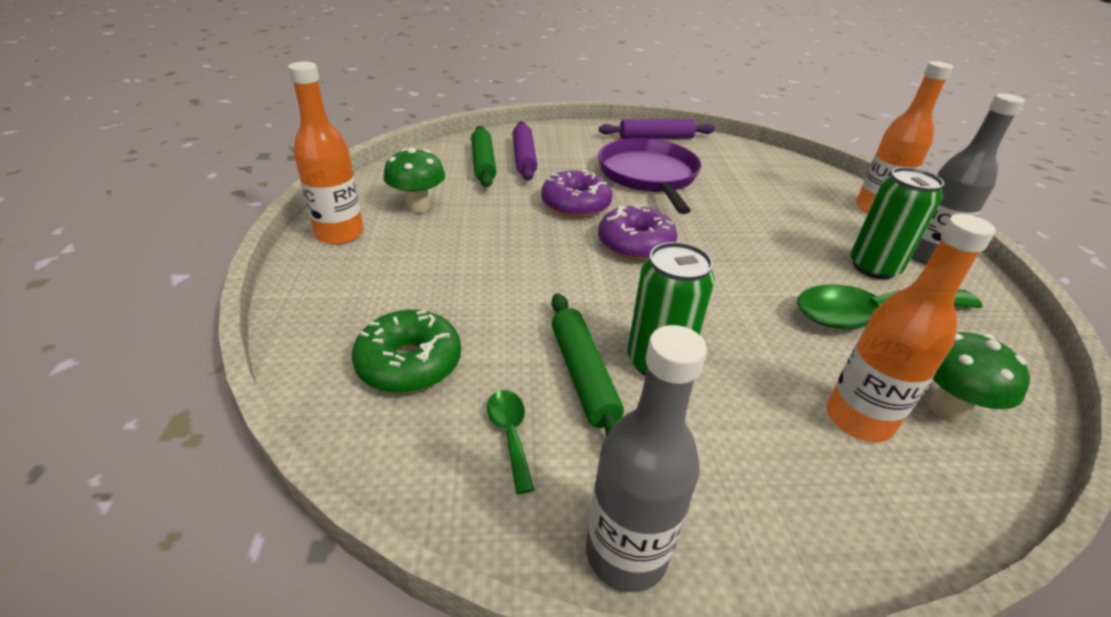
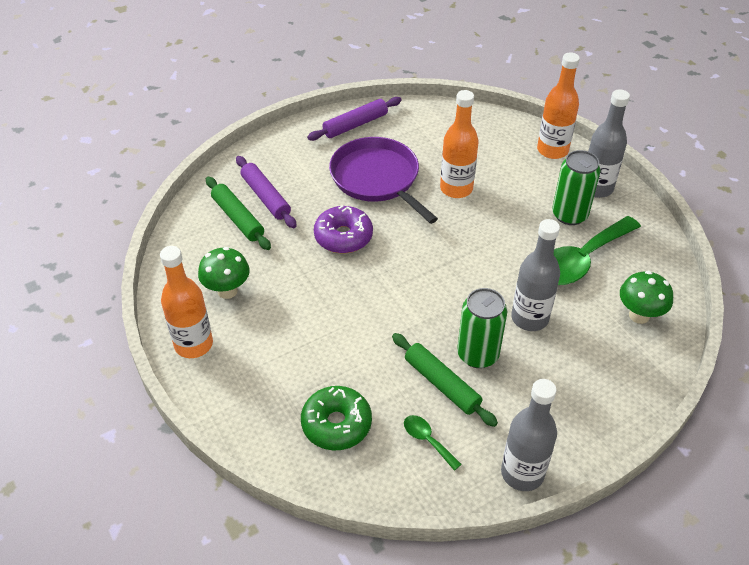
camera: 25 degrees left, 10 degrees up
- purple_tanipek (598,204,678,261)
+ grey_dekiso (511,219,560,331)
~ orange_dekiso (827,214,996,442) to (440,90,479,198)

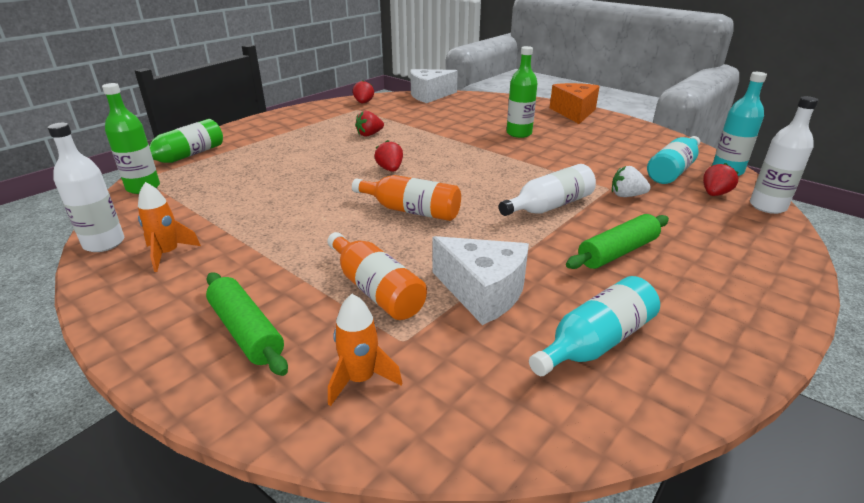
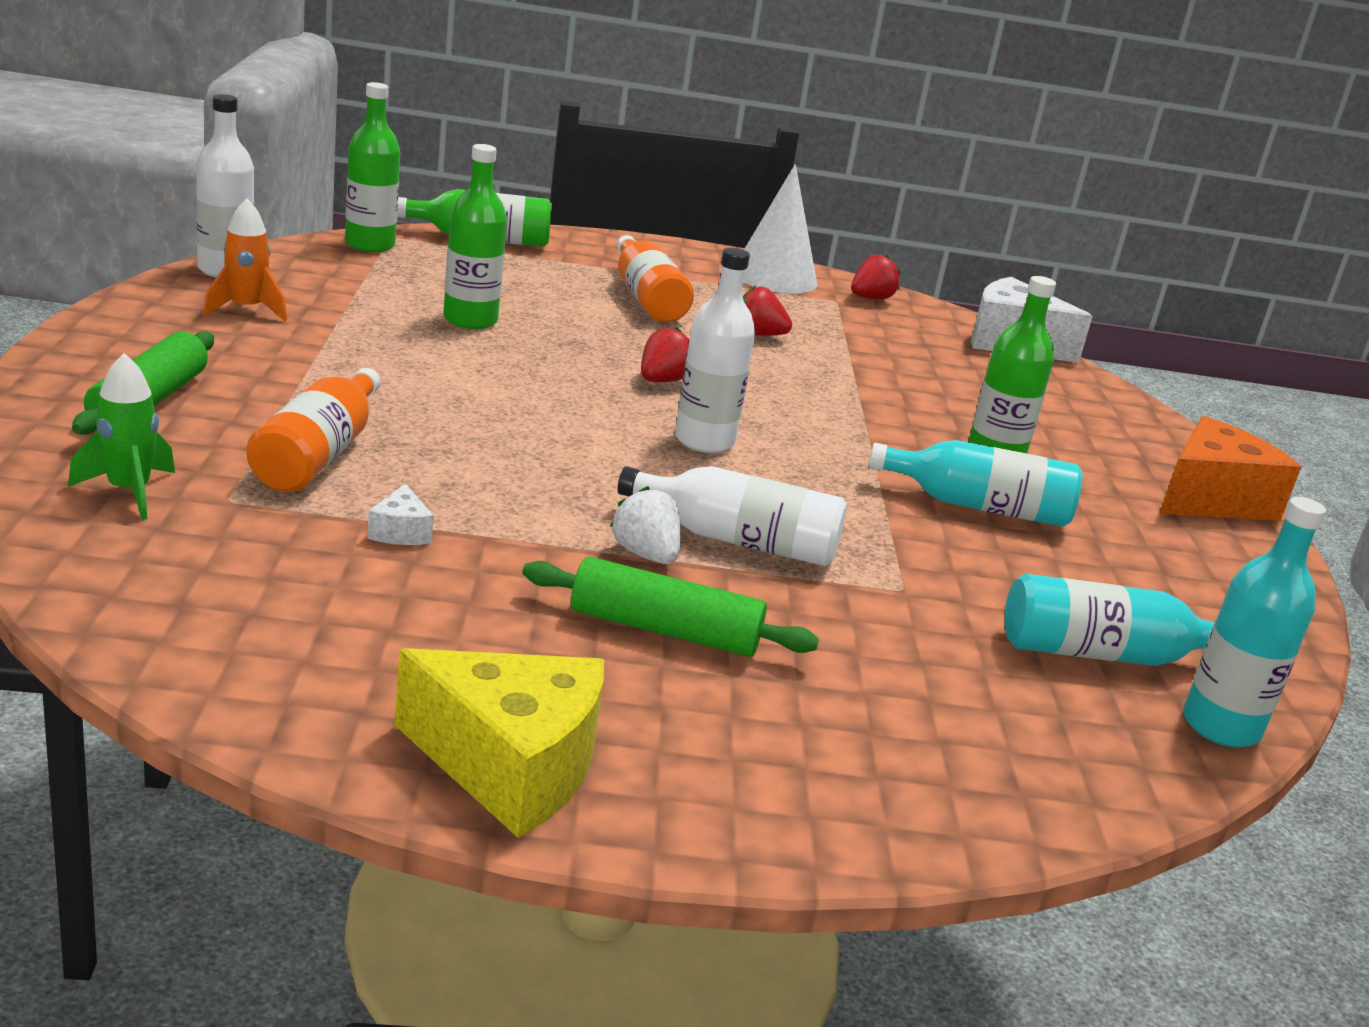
camera: 45 degrees right, 5 degrees down
- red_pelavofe (703,163,739,196)
+ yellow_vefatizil (395,648,604,838)
+ green_dekiso (443,144,507,329)
+ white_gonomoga (743,164,817,294)
~ orange_dekiso (352,175,461,221) to (616,235,694,322)
~ turquoise_dekiso (529,276,660,376) to (868,440,1082,527)
~ white_pelavofe (612,166,651,197) to (610,486,681,564)
~ white_dekiso (750,96,819,214) to (675,248,755,453)
~ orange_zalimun (328,294,402,406) to green_zalimun (68,353,175,520)
~ white_vefatizil (433,236,529,325) = (367,483,434,545) x0.43

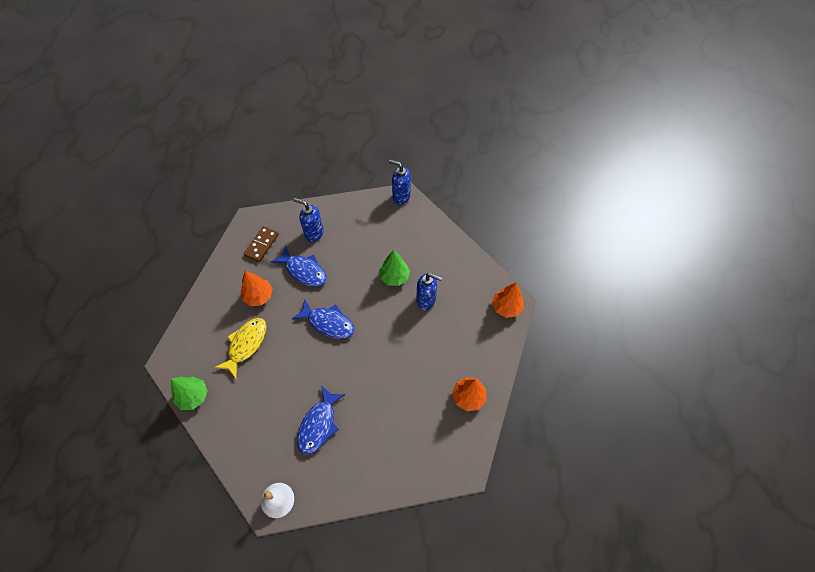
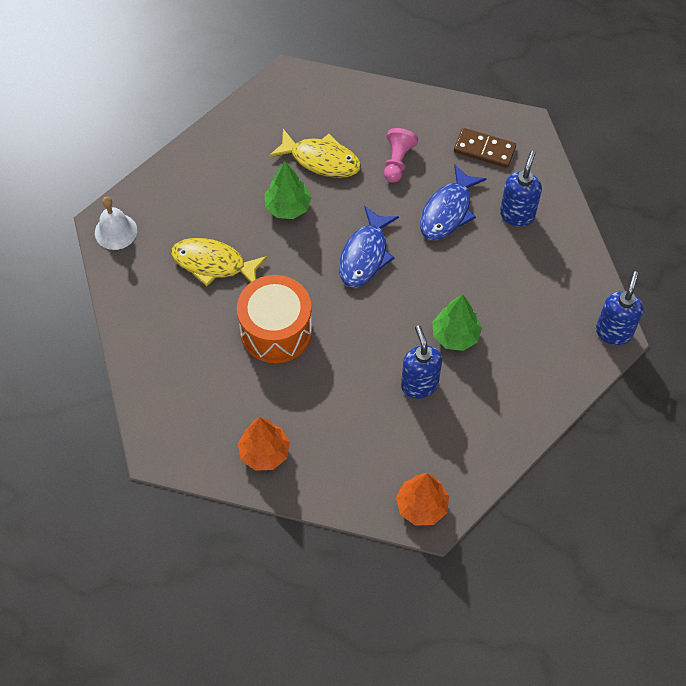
camera: 85 degrees right, 0 degrees up
+ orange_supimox (237,275,312,363)
~ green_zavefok (171,377,208,410) to (264,161,311,219)
~ orange_zavefok (241,271,273,306) to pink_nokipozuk (384,128,418,183)
~ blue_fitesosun (297,385,345,455) to yellow_fitesosun (171,238,268,286)
~ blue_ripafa (416,273,442,310) = (401,325,442,398) 150 degrees clockwise

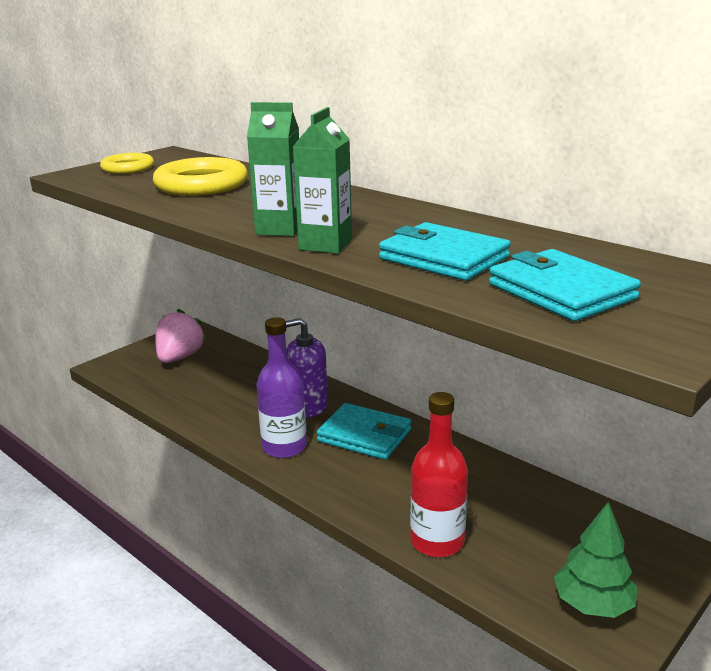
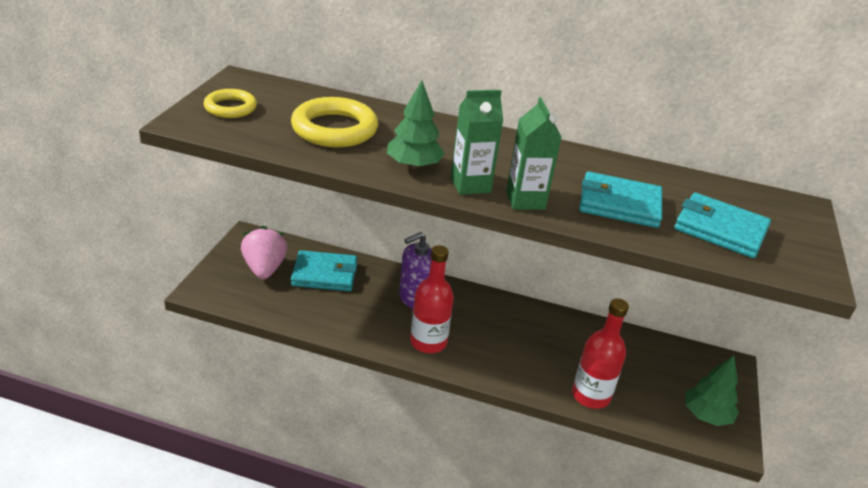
camera: 30 degrees left, 10 degrees up
+ green_zavefok (387,80,445,169)
~ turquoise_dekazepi (317,403,411,460) to (291,250,357,291)
~ purple_dekiso (257,317,307,458) to red_dekiso (410,245,454,353)

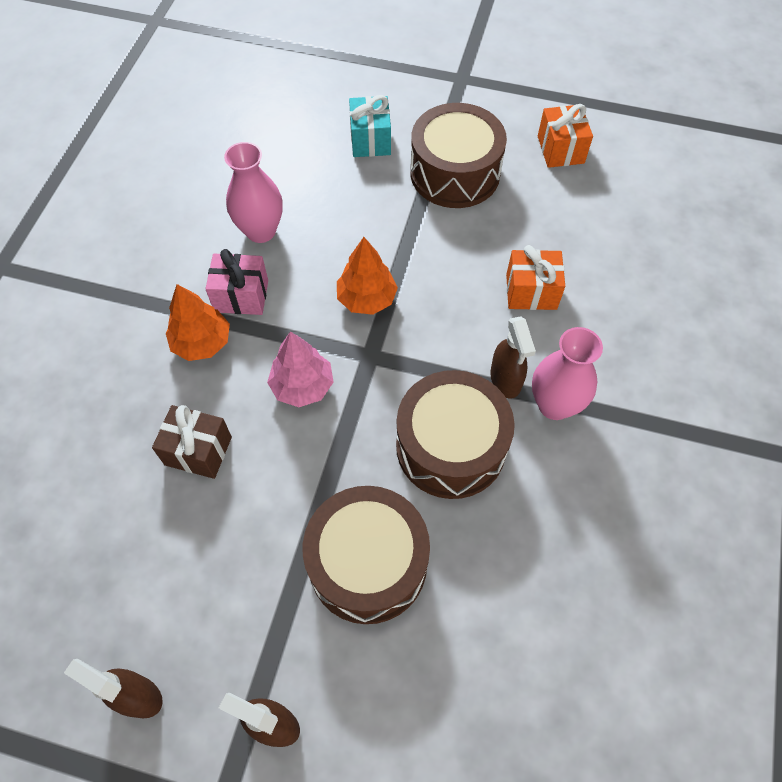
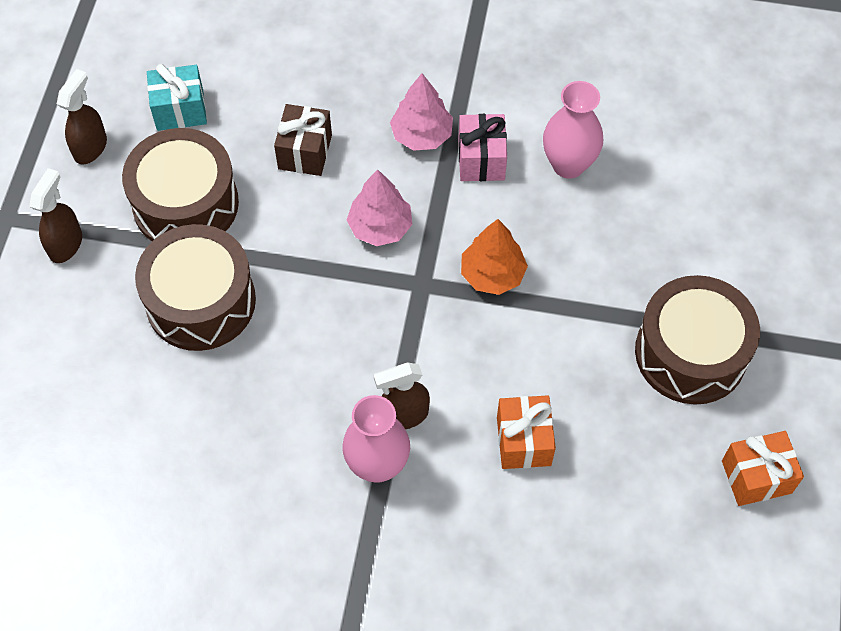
camera: 85 degrees right, 0 degrees up
~ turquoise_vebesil (349,95,391,157) to (147,64,207,131)
~ brown_supimox (396,370,515,499) to (122,128,239,241)
~ orange_zavefok (166,284,230,361) to pink_zavefok (390,73,453,151)

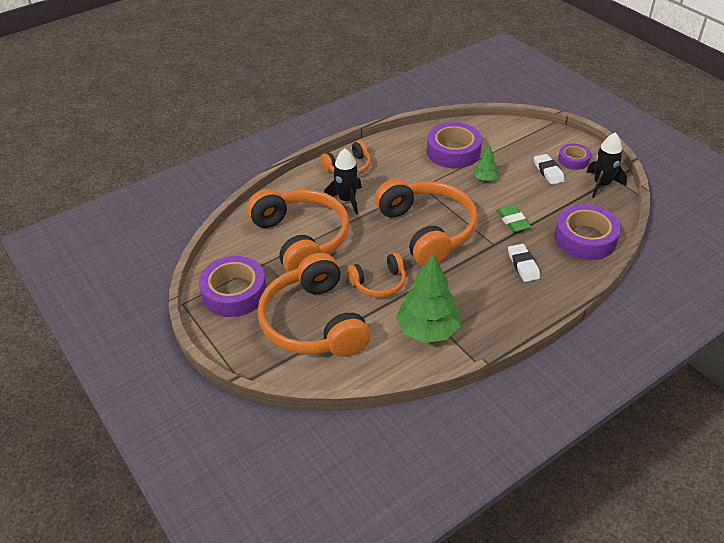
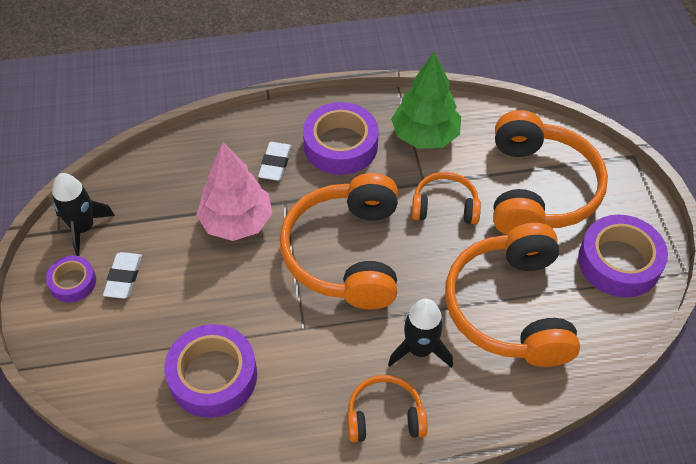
camera: 155 degrees left, 10 degrees up
- green_zavefok (473,145,499,181)
~ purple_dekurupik (554,204,621,260) to (303,102,379,175)
~ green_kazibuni (497,205,531,233) to pink_zavefok (196,142,273,241)

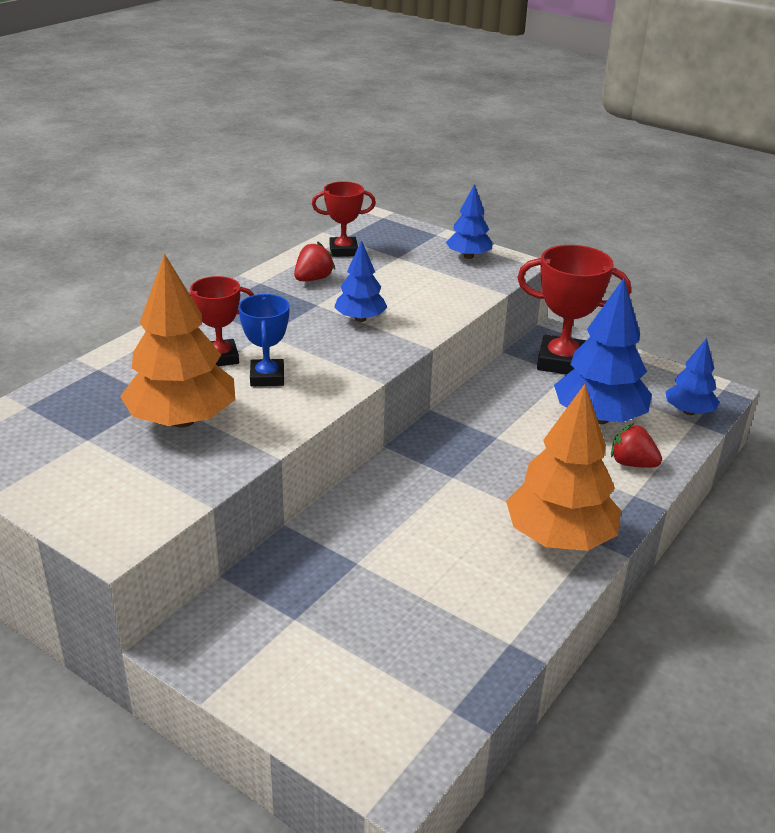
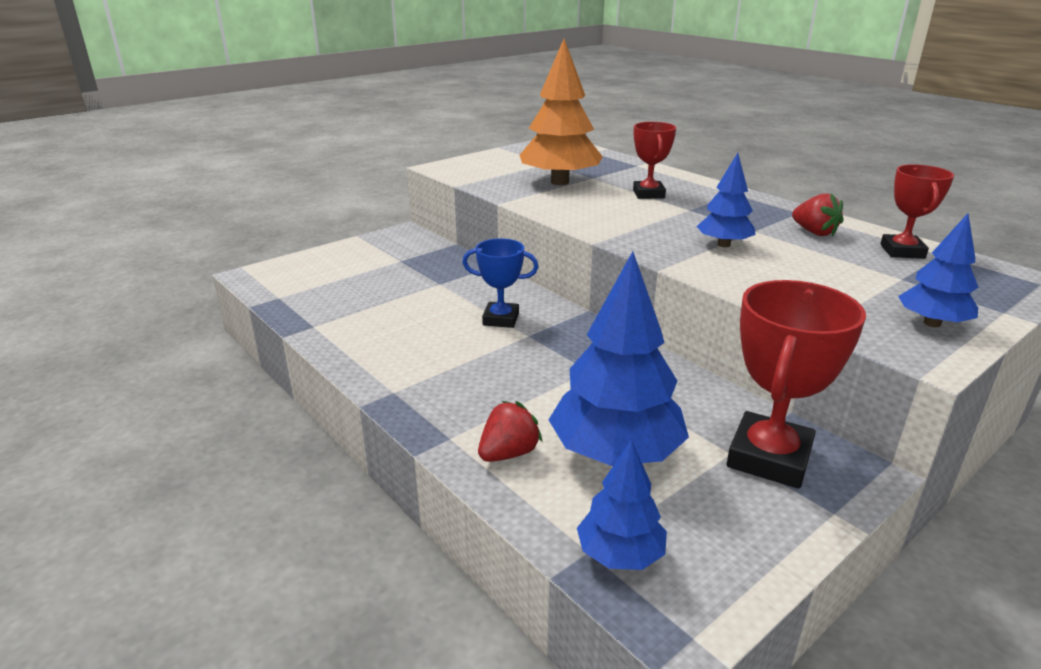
camera: 105 degrees right, 5 degrees down
- orange_zavefok (506,384,621,551)
~ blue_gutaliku (238,294,289,386) to (462,238,539,328)

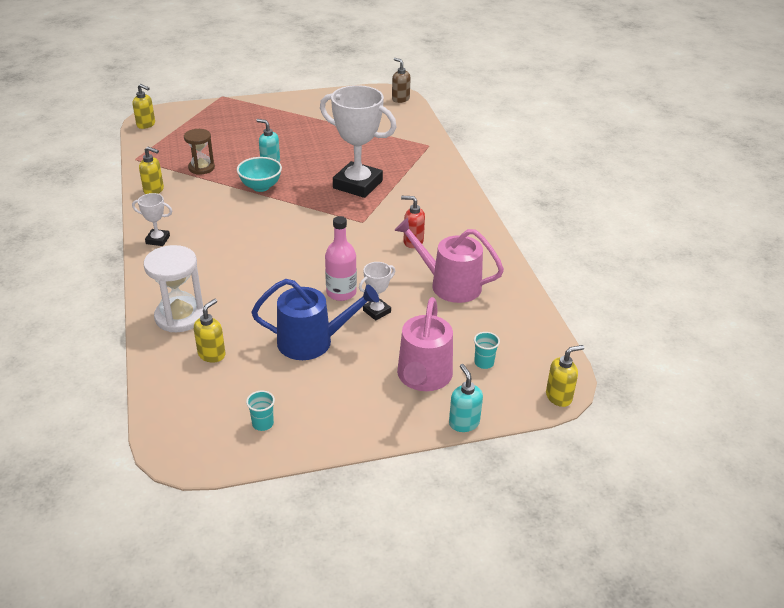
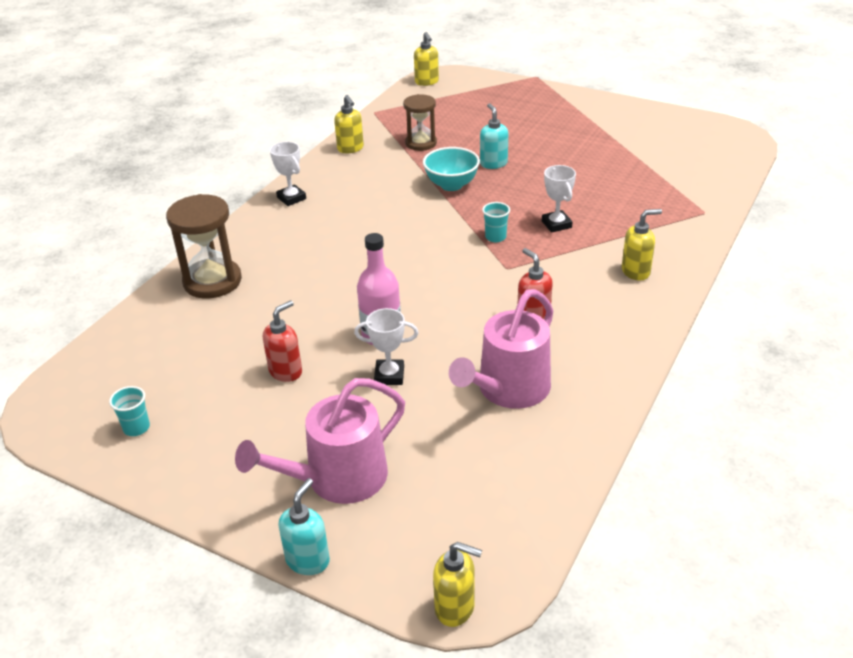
camera: 45 degrees right, 0 degrees up
- brown_ripafa (392,58,411,103)
~ yellow_ripafa (194,299,225,363) to (622,209,662,280)
~ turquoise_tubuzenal (474,332,500,369) to (482,202,510,242)
~ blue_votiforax (251,279,379,360) to red_ripafa (263,300,302,382)
~ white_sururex (144,245,204,332) to brown_sururex (166,194,242,298)
~ pink_votiforax (394,218,504,303) = (449,289,553,409) 120 degrees counterclockwise
~ white_gutaliku (320,85,396,198) = (542,165,576,233) x0.45

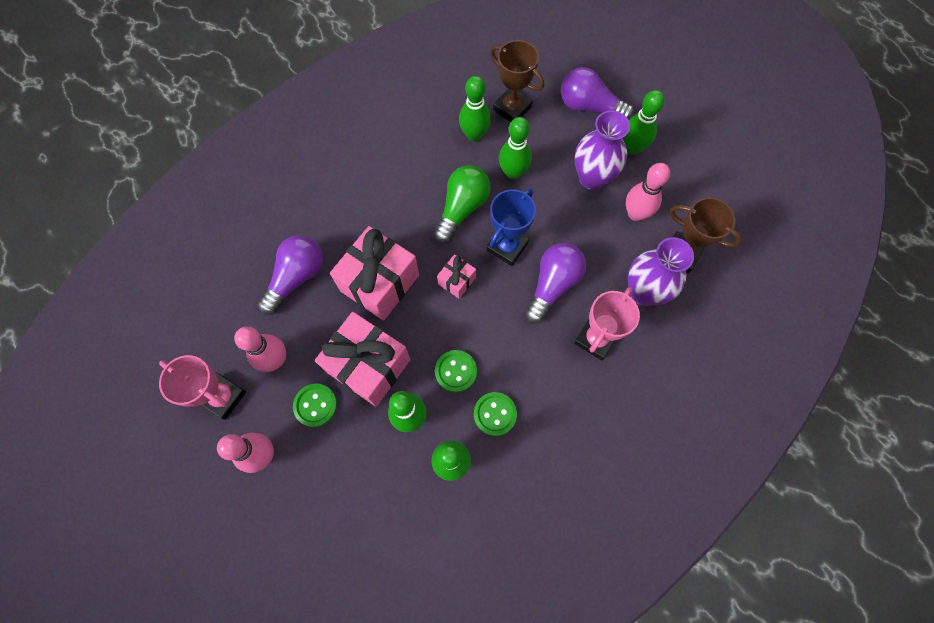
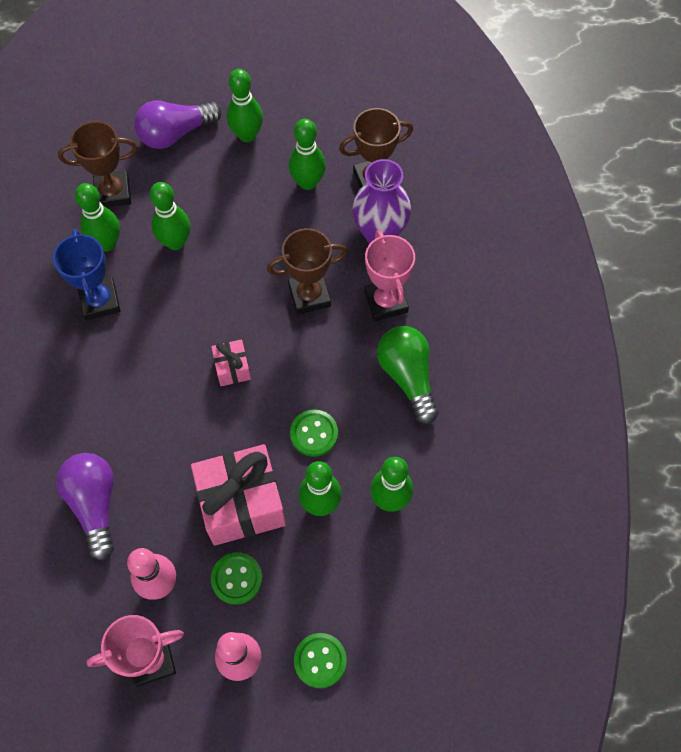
camera: 50 degrees left, 5 degrees down
- pink_vebesil (330,226,419,321)
- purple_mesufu (575,110,630,190)
~ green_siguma (433,165,491,243) to (377,326,438,424)
~ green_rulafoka (474,392,517,436) to (294,633,347,688)
~ blue_gutaliku (486,188,536,266) to (53,229,121,320)
~ purple_siguma (525,243,586,324) to brown_gutaliku (267,228,348,315)
~ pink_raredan (626,163,670,221) to green_raredan (289,119,326,190)

